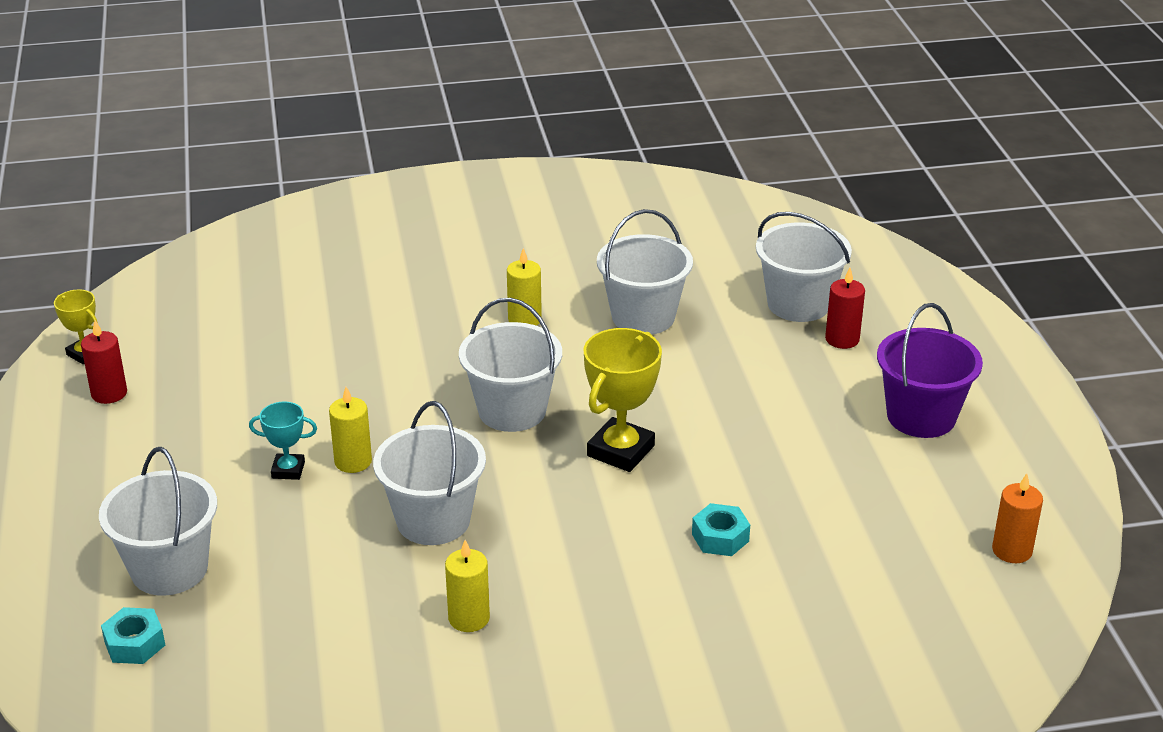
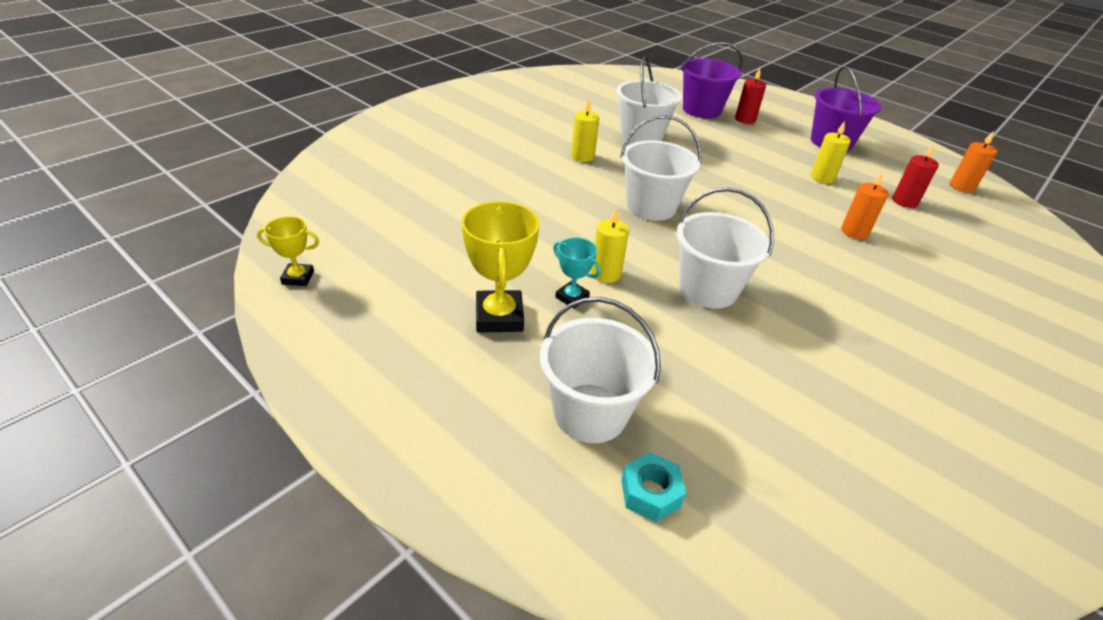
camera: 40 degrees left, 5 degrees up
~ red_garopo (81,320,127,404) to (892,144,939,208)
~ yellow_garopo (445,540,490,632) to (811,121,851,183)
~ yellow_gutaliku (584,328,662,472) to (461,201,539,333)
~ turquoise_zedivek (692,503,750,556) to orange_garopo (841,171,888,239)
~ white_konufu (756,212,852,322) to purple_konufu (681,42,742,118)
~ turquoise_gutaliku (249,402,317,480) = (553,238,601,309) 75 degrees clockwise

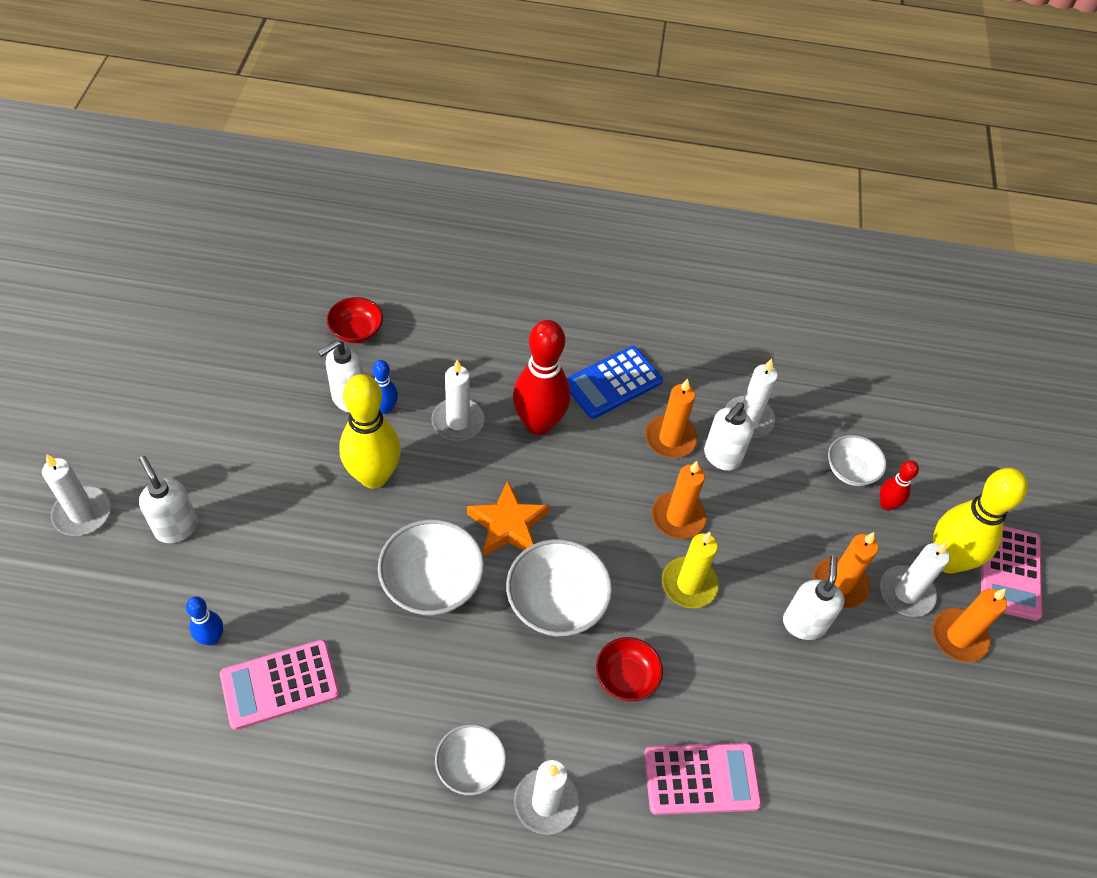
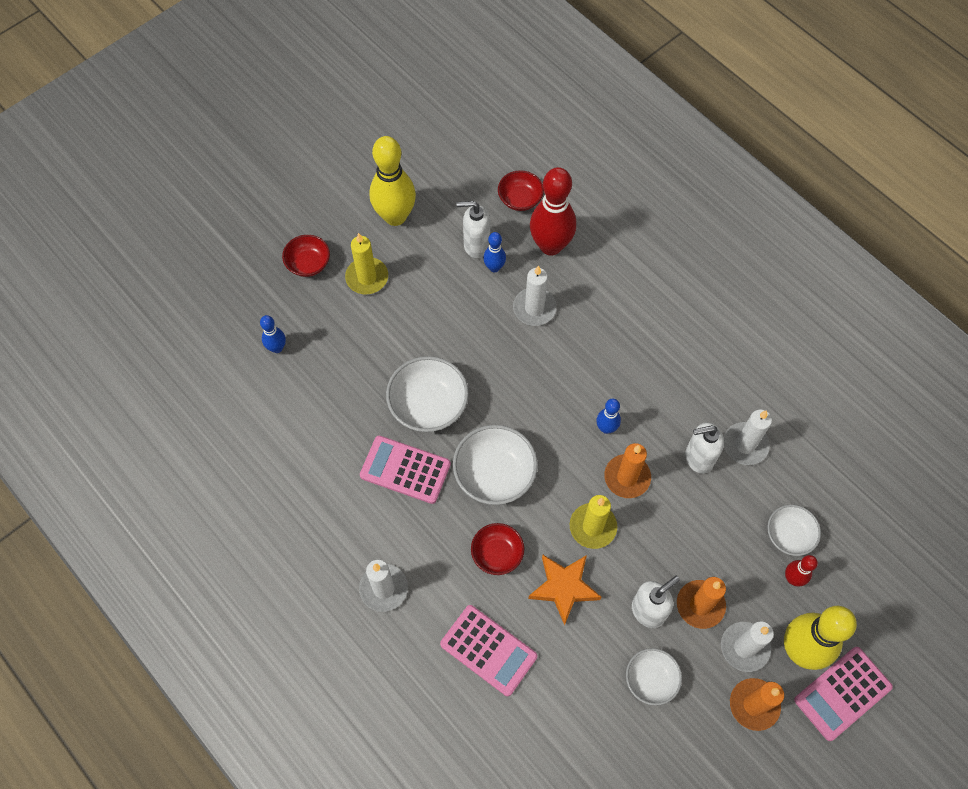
camera: 45 degrees right, 10 degrees up
- white_garopo (42,455,111,536)
- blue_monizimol (567,346,663,419)
- orange_garopo (645,378,697,458)
+ yellow_garopo (345,233,388,294)
+ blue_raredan (596,399,621,434)
~ pink_monizimol (220,639,340,730) to (360,436,451,504)
~ yellow_raredan (339,374,401,489) to (369,136,416,226)
~ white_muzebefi (435,724,506,795) to (626,648,682,706)
~ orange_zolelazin (467,480,549,557) to (528,555,601,625)
~ red_raredan (513,320,571,435) to (530,167,576,256)
~ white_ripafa (139,456,198,543) to red_muzebefi (282,235,330,277)

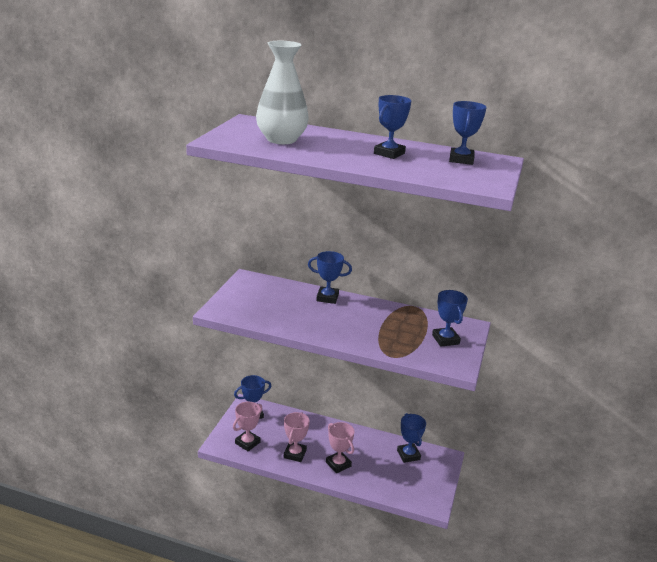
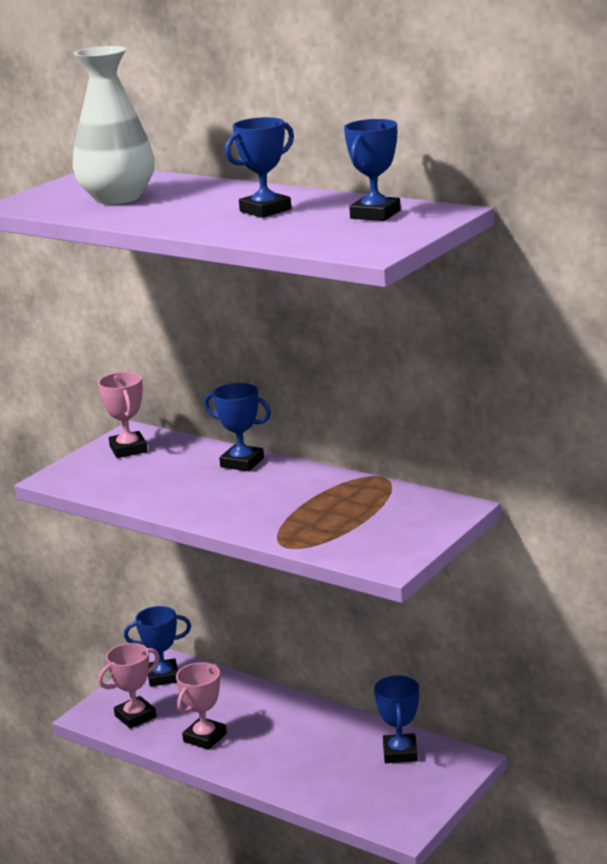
camera: 20 degrees right, 5 degrees down
- blue_gutaliku (432,290,468,347)
~ pink_gutaliku (326,422,354,473) to (98,372,148,458)

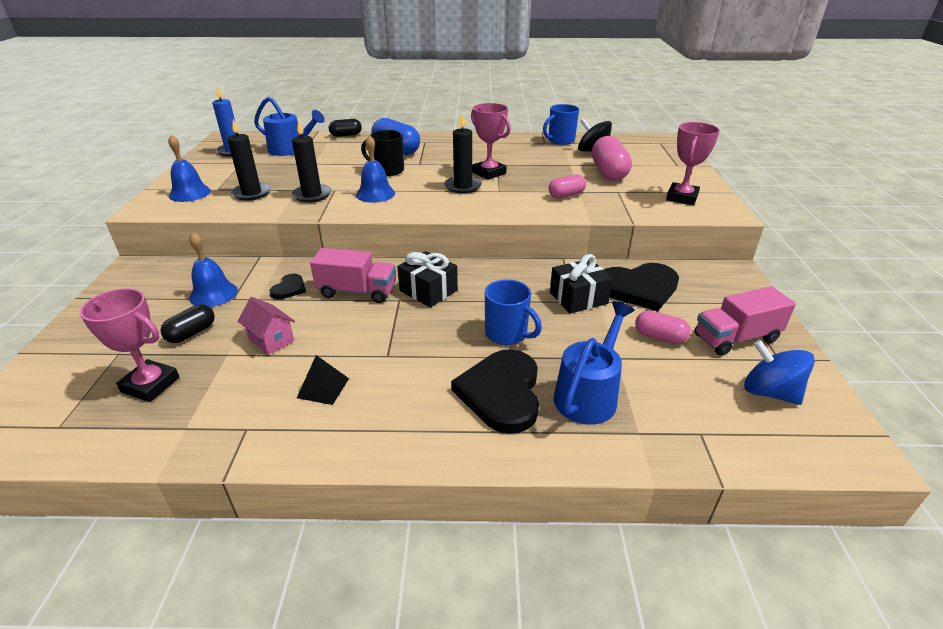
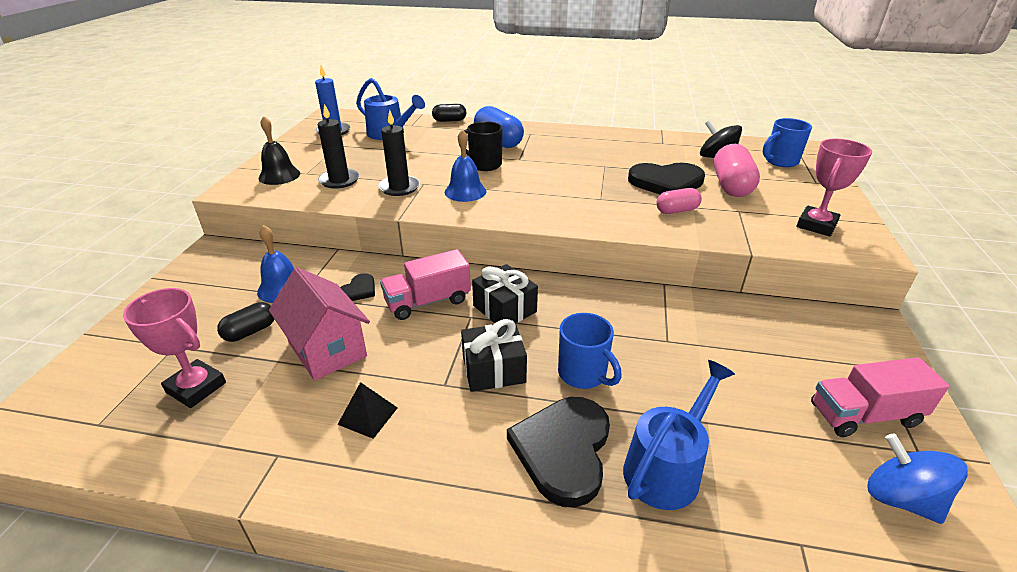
camera: 10 degrees right, 0 degrees up
- black_garopo (444,114,482,194)
- pink_gutaliku (471,103,511,180)
- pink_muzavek (635,311,691,344)
~ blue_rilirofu (543,104,579,145) to (763,118,812,167)
~ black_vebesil (550,254,613,314) to (461,319,527,392)
~ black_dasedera (604,263,679,311) to (628,163,705,194)
~ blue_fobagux (168,135,211,202) to black_fobagux (259,116,300,185)
~ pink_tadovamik (310,248,396,303) = (380,249,471,320) 135 degrees clockwise
~ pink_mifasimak (238,297,295,355) = (269,267,370,380) x1.71

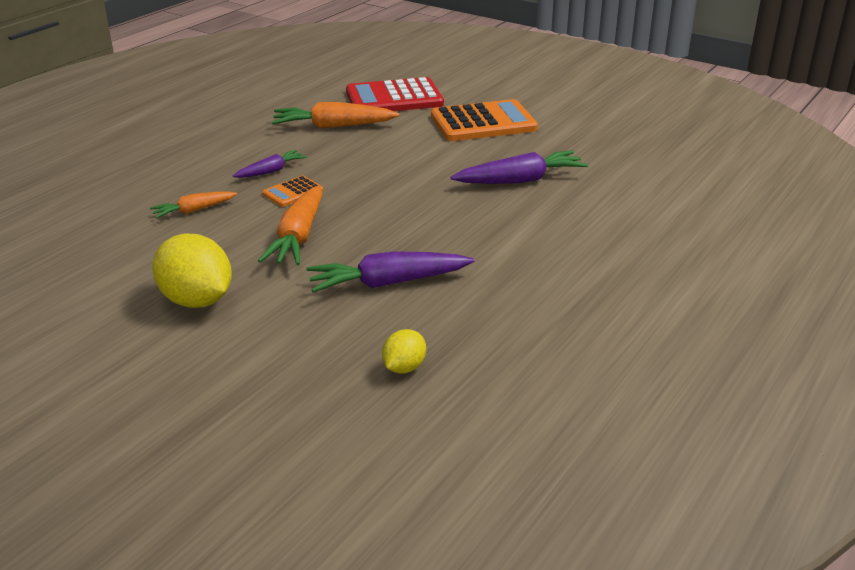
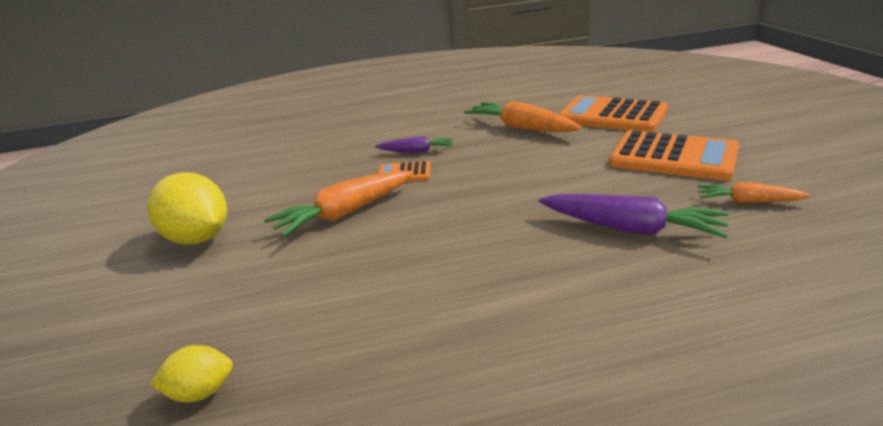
camera: 45 degrees right, 5 degrees down
- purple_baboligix (306,251,474,292)
~ orange_baboligix (150,191,237,218) to (697,182,811,203)
~ red_monizimol (346,77,444,111) to orange_monizimol (559,95,668,132)
~ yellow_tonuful (152,234,232,308) = (147,172,227,244) 45 degrees counterclockwise

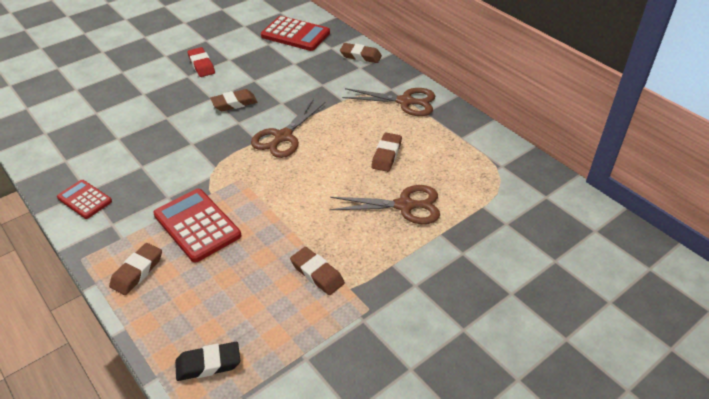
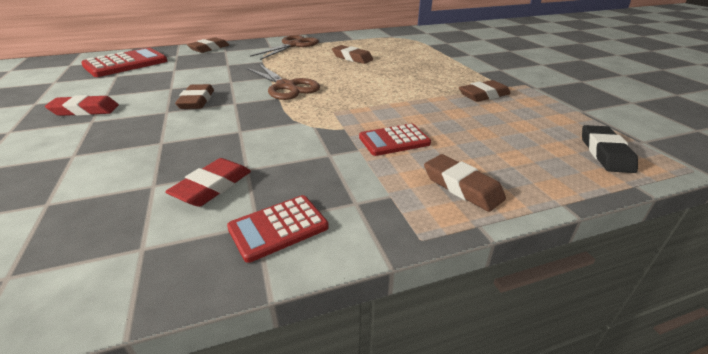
camera: 70 degrees left, 10 degrees down
- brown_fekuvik (330,185,440,224)
+ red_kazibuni (165,158,251,207)
~ red_monizimol (153,189,241,262) = (359,123,431,156) x0.60

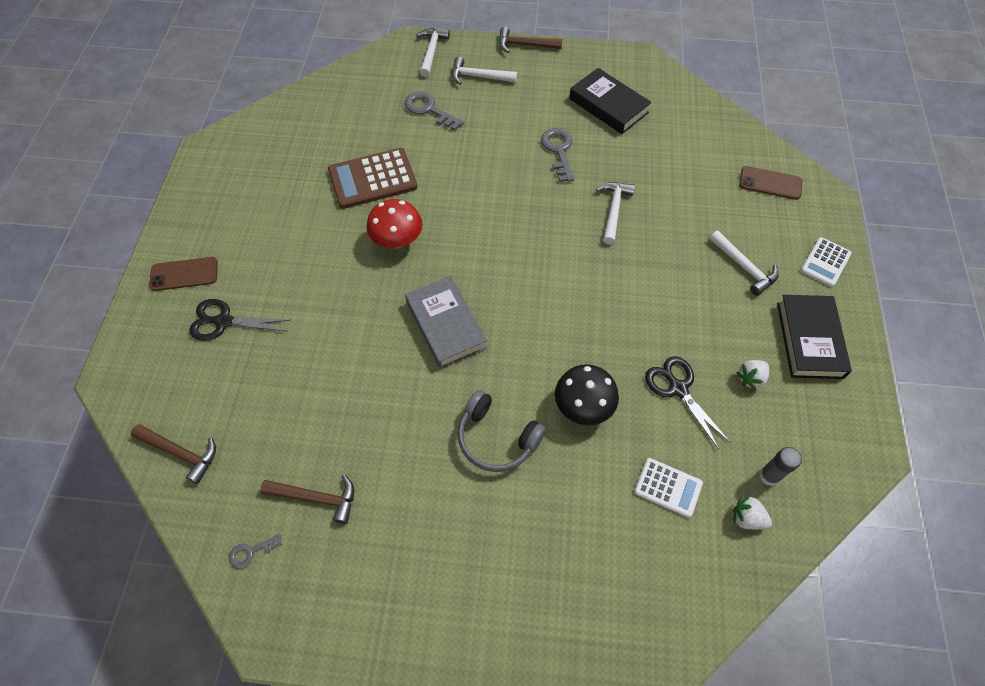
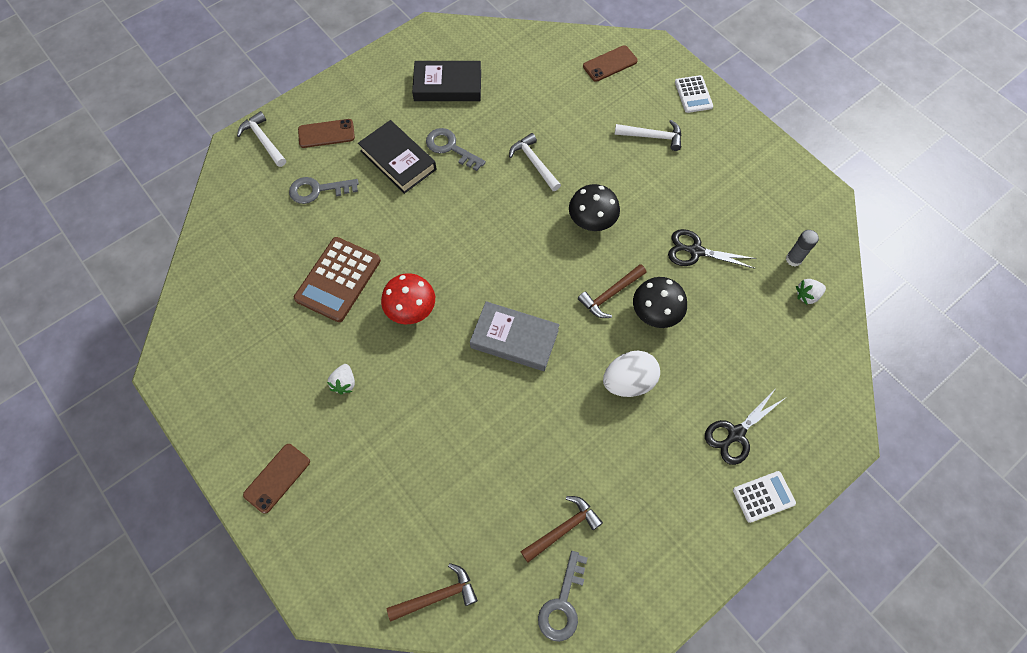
camera: 45 degrees left, 5 degrees up
+ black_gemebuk (569,184,620,231)
~ black_fekuvik (189,299,290,341) to (705,390,785,465)
~ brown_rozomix (499,27,562,53) to (578,264,647,318)
~ white_monizimol (634,458,703,518) to (733,471,796,523)
~ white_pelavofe (736,360,769,390) to (327,364,355,395)
~ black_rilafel (777,295,852,379) to (358,120,436,194)
~ white_rozomix (452,57,517,85) to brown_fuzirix (298,119,355,148)
~ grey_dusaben (458,390,546,472) to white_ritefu (603,351,660,397)
~ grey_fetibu (229,534,282,569) = (538,551,587,642) x1.81

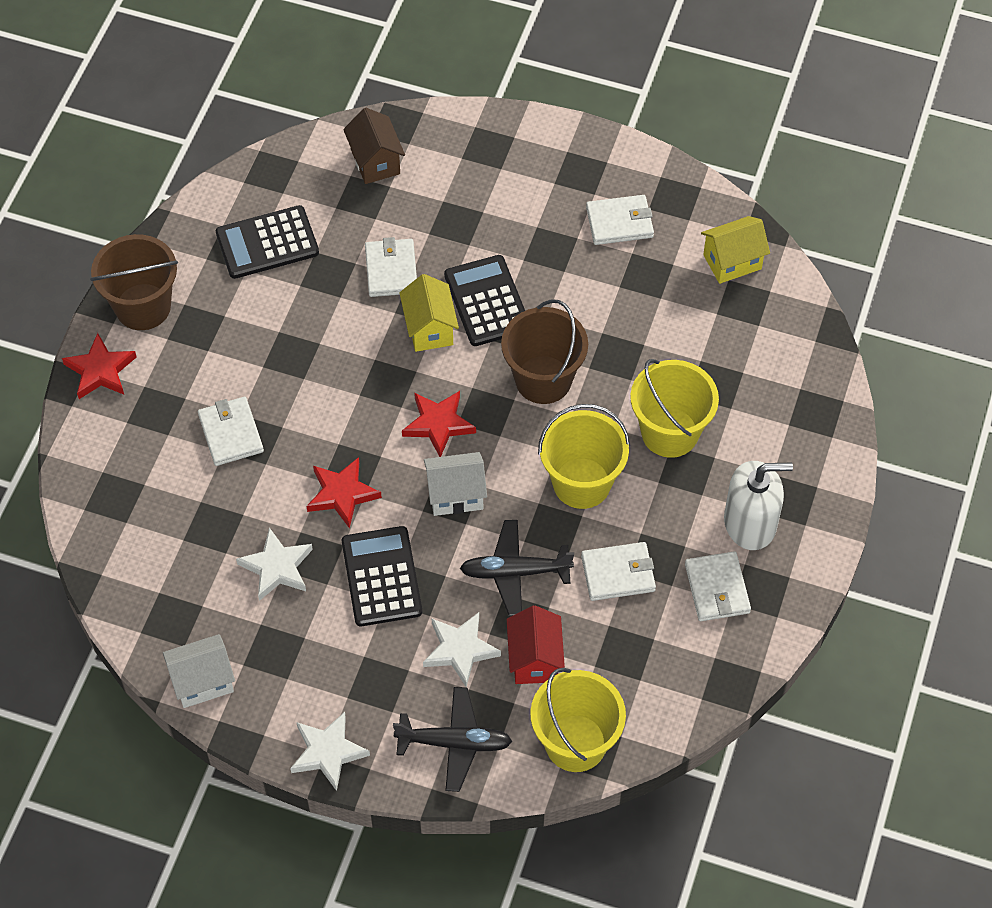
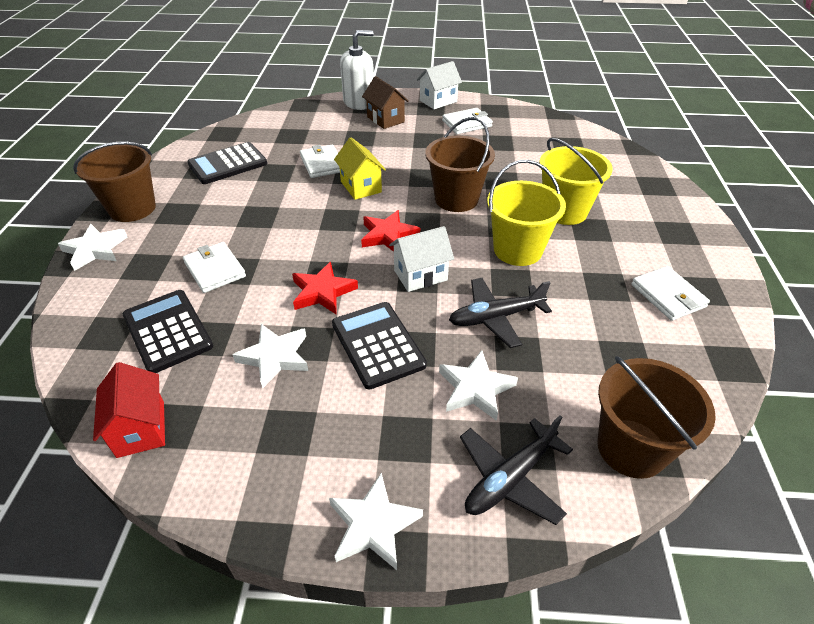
camera: 15 degrees left, 15 degrees down
- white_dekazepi (581,542,656,601)
- yellow_mifasimak (701,216,770,284)
~ white_mifasimak (163,634,235,708) to (417,61,462,109)
~ brown_mifasimak (343,108,405,184) to (362,76,409,129)
~ black_monizimol (444,255,525,346) to (123,290,213,373)
~ red_mifasimak (507,605,565,684) to (93,362,165,458)
~ white_ripafa (724,461,793,550) to (340,30,374,110)
~ red_zolelazin (62,333,137,399) to white_zolelazin (58,224,127,271)
~ yellow_konufu (530,668,626,772) to brown_konufu (597,356,716,479)
~ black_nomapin (393,687,512,792) = (460,415,573,525) 150 degrees clockwise

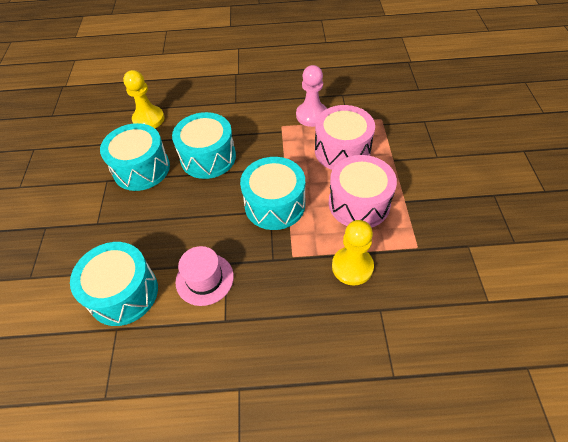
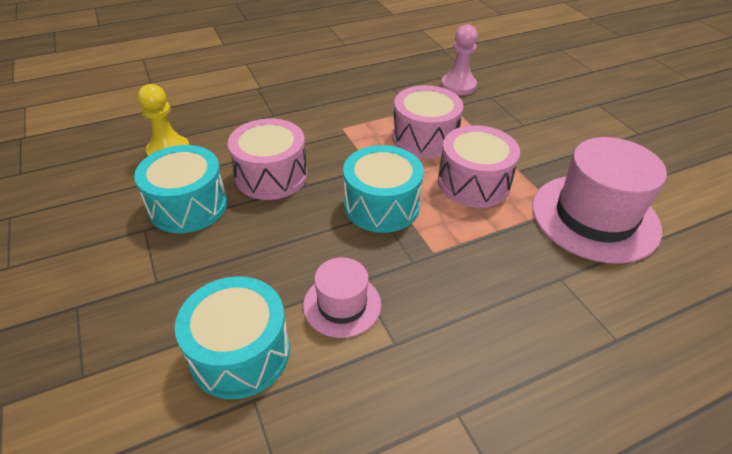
camera: 25 degrees left, 10 degrees down
- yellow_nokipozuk (332,220,374,285)
+ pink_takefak (532,137,667,264)
~ pink_nokipozuk (296,65,327,127) to (441,24,478,95)
~ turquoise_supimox (172,112,236,179) to pink_supimox (228,118,307,200)

